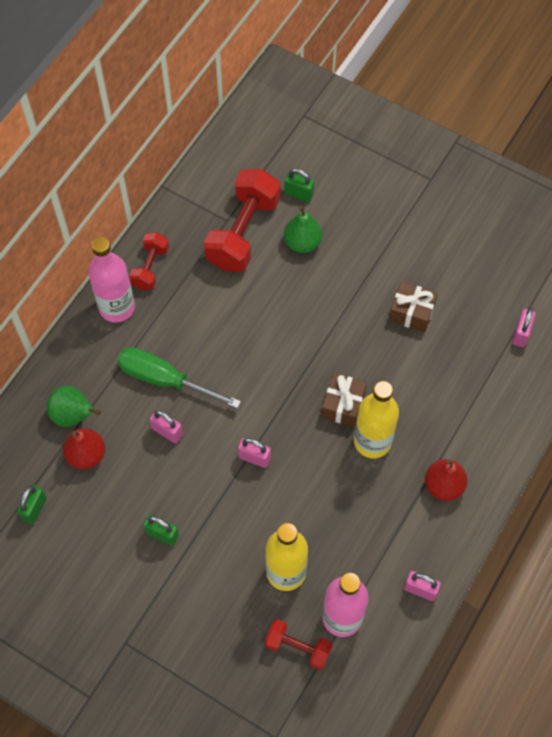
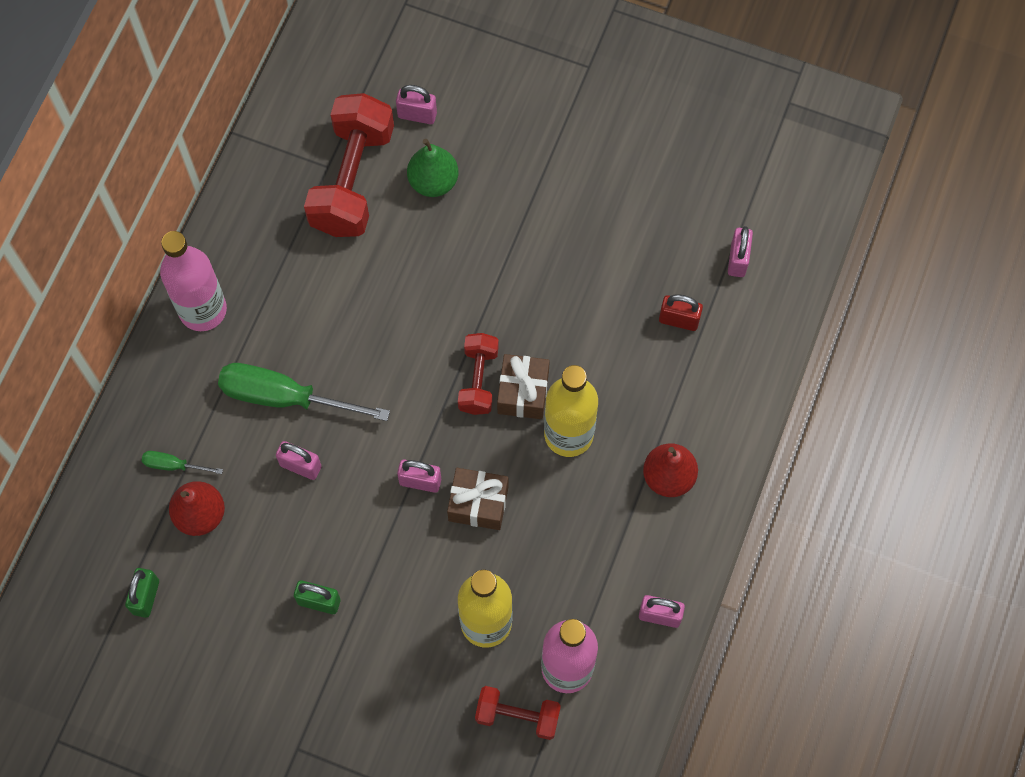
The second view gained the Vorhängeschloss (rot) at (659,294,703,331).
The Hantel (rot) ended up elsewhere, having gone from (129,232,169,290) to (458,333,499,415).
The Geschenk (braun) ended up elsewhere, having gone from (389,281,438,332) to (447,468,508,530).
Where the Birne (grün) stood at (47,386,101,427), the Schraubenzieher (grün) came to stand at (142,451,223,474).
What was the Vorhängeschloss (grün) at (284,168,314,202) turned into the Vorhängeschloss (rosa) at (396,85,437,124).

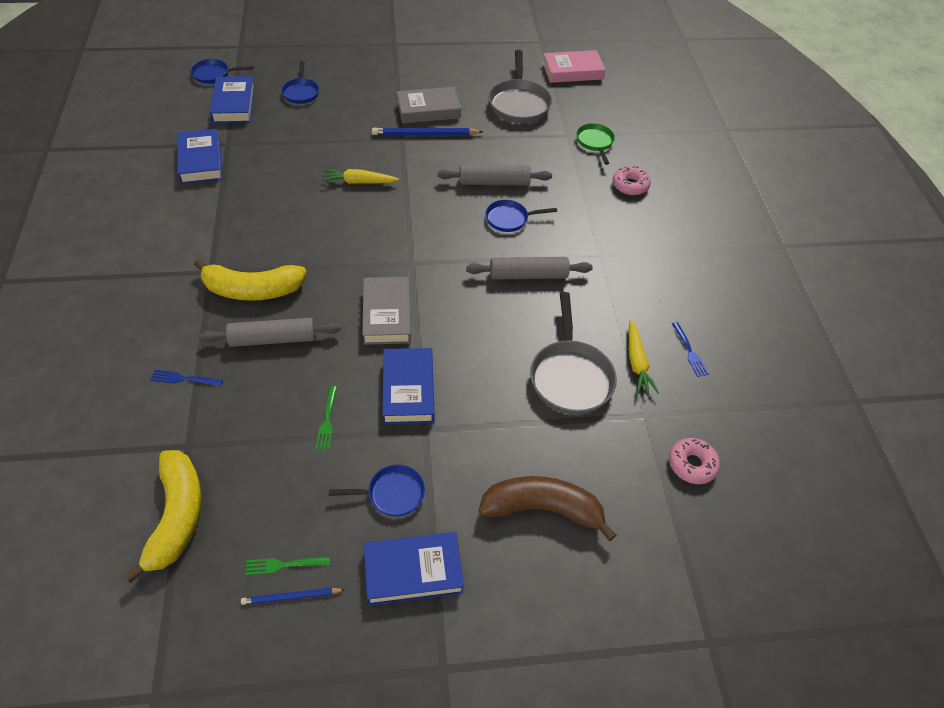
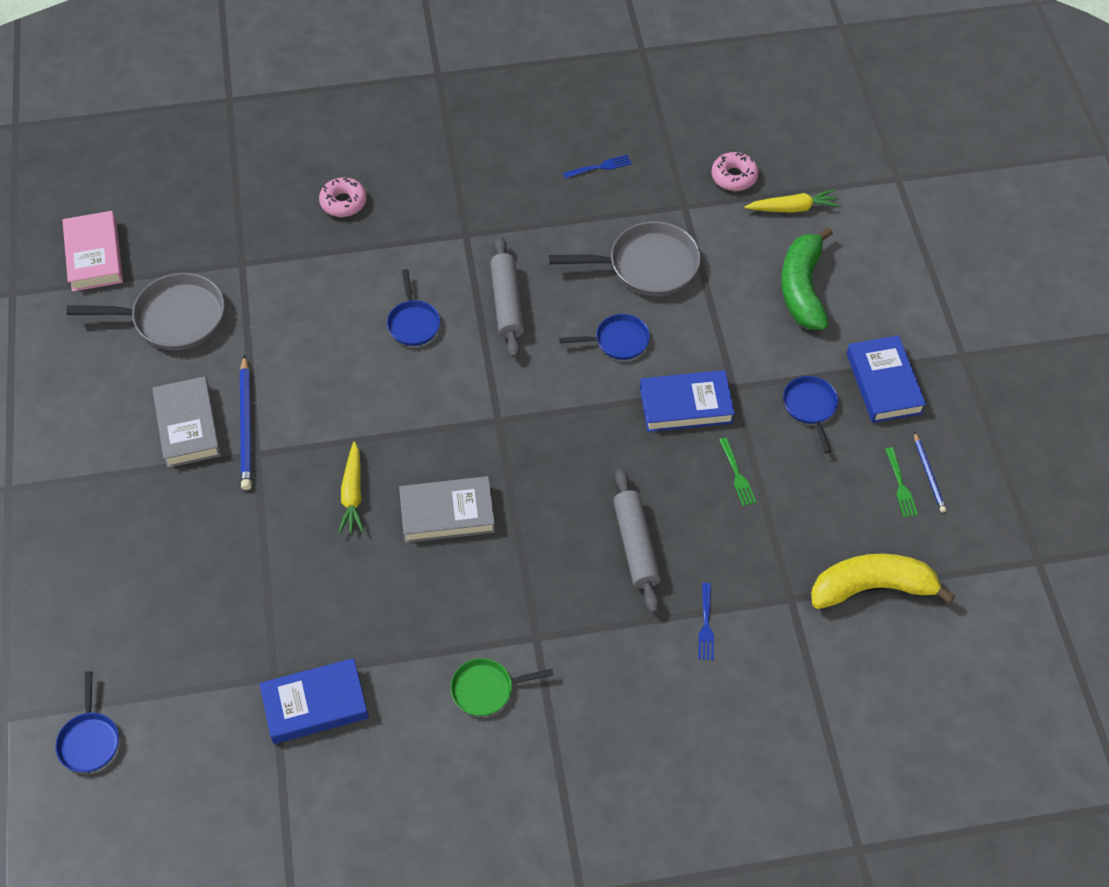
The second view lost the Banane (gelb) at (194,259,306,301).
The second view lost the Buch (blau) at (210,76,255,123).
The second view lost the Nudelholz (grau) at (438,165,552,186).
The Pfanne (blau) ended up elsewhere, having gone from (281,61,319,104) to (559,314,650,360).
The Buch (grau) ended up elsewhere, having gone from (362,277,411,345) to (399,476,495,543).
The Pfanne (grün) ended up elsewhere, having gone from (576,123,615,165) to (450,658,554,716).
The Karotte (gelb) ended up elsewhere, having gone from (629,320,659,394) to (745,189,840,213).
What was the Banane (braun) at (478,476,617,541) turned into the Banane (grün) at (781,227,833,330).
The Gabel (grün) at (316,386,337,450) ended up facing another way, 75 degrees clockwise from before.

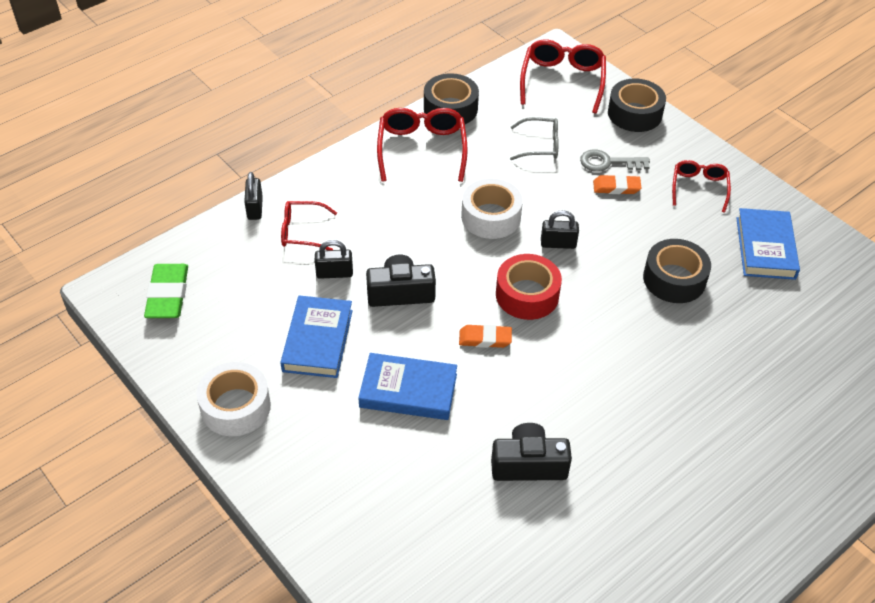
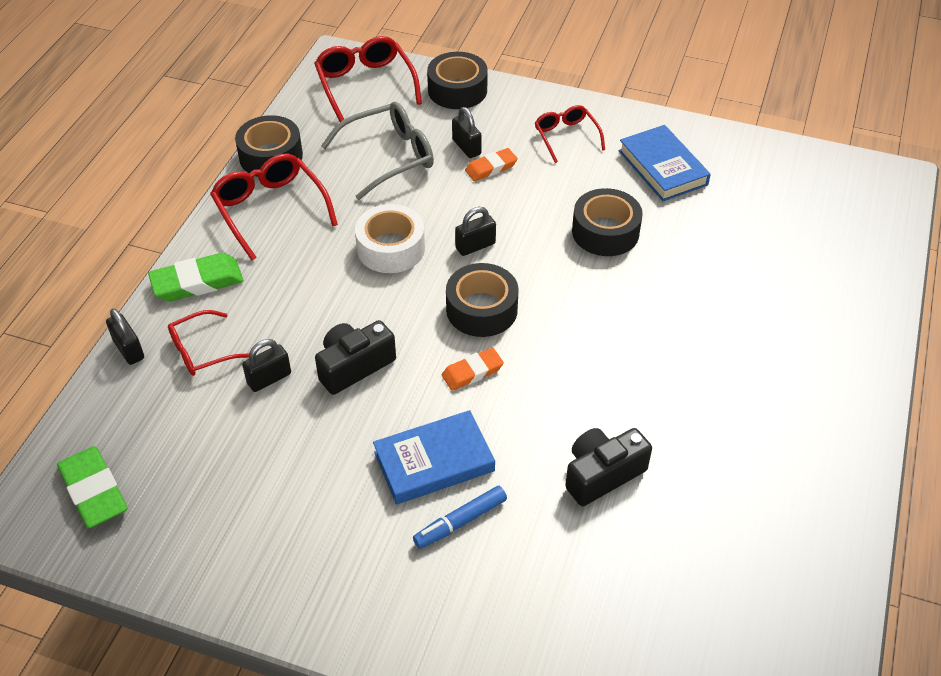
The second view lost the Klebeband (weiß) at (196,362,271,436).
The second view lost the Buch (blau) at (280,295,353,378).
The second view gained the Radiergummi (grün) at (148,253,243,302).
The second view gained the Filzstift (blau) at (413,486,507,549).
Where the Schlüssel (grau) stood at (580,150,650,172), the Vorhängeschloss (schwarz) came to stand at (452,107,482,158).
What was the Klebeband (rot) at (496,254,562,320) turned into the Klebeband (schwarz) at (446,263,519,337).
The size of the Brille (grau) at (510,117,559,160) changed by a factor of 1.60.

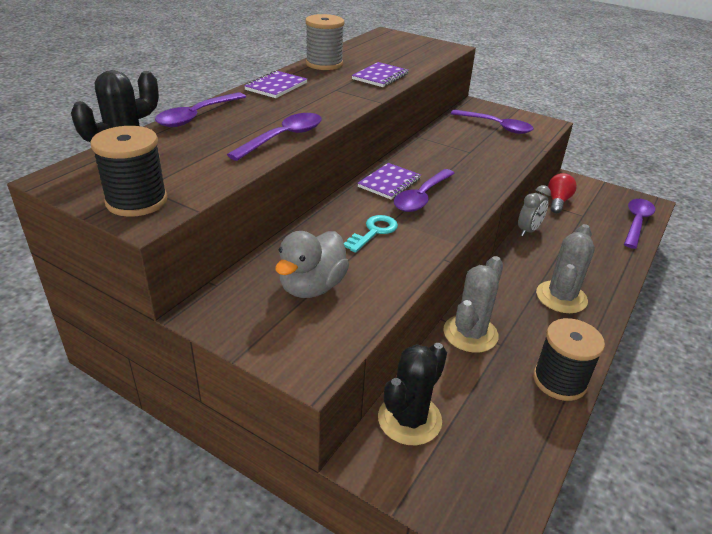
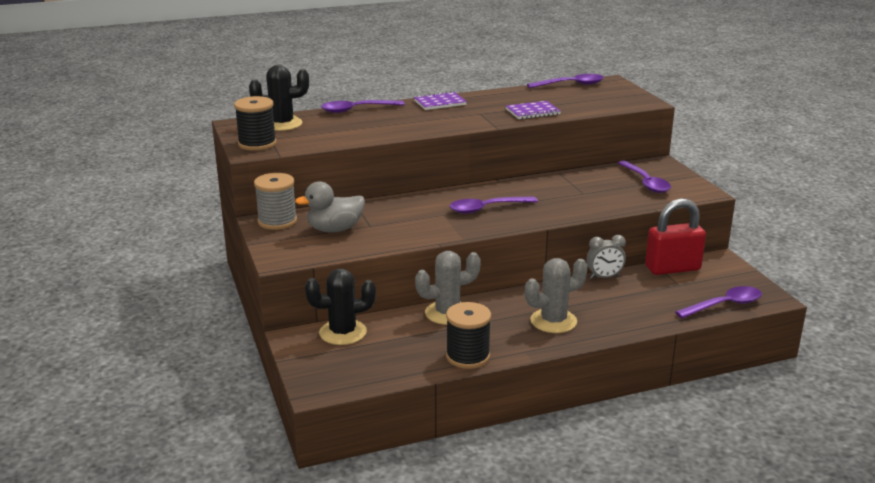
The second view lost the Schlüssel (türkis) at (344,215,398,253).
The second view lost the Notizbuch (lila) at (357,163,421,200).
The Löffel (lila) ended up elsewhere, having gone from (227,113,322,161) to (527,74,604,88).
The Garnrolle (grau) ended up elsewhere, having gone from (305,14,344,70) to (254,173,297,230).
Where the Glühbirne (rot) stood at (548,173,577,213), the Vorhängeschloss (rot) came to stand at (645,198,706,275).

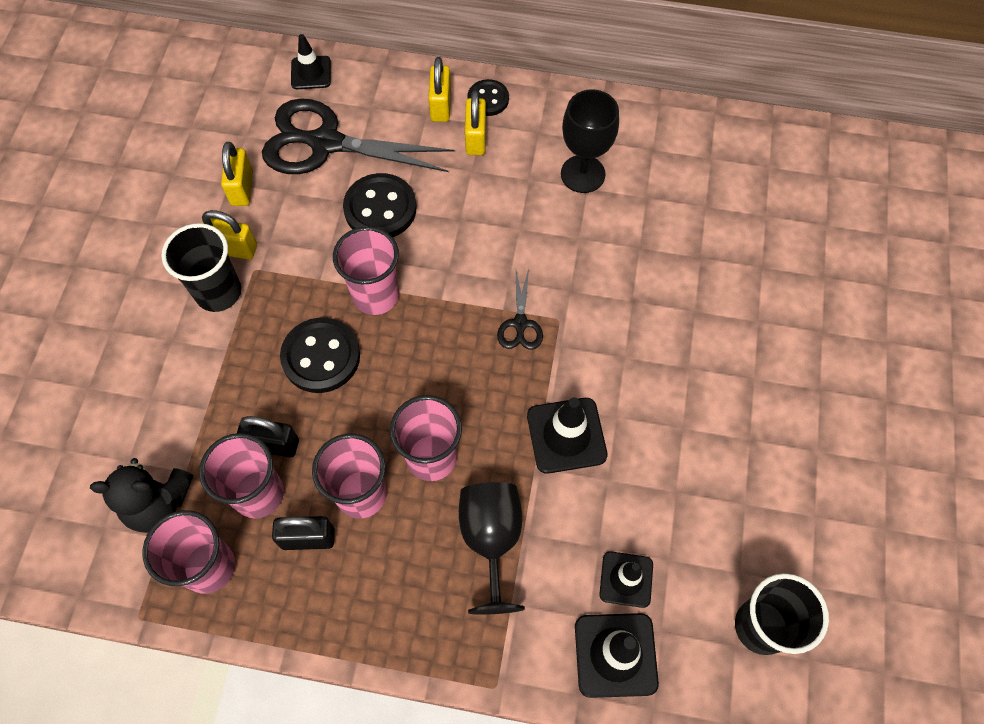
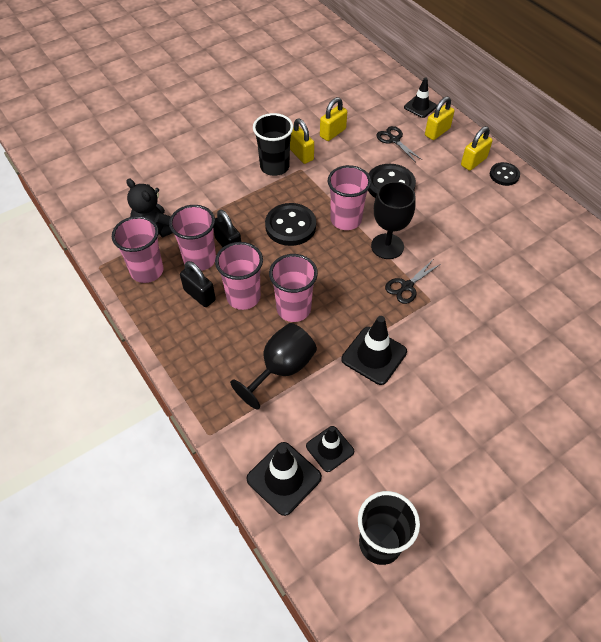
The Vorhängeschloss (gelb) ended up elsewhere, having gone from (465,91,486,155) to (425,97,455,140).
The Kelch (schwarz) ended up elsewhere, having gone from (561,89,619,193) to (371,181,415,259).
The size of the Schere (schwarz) at (262,98,454,174) changed by a factor of 0.45.

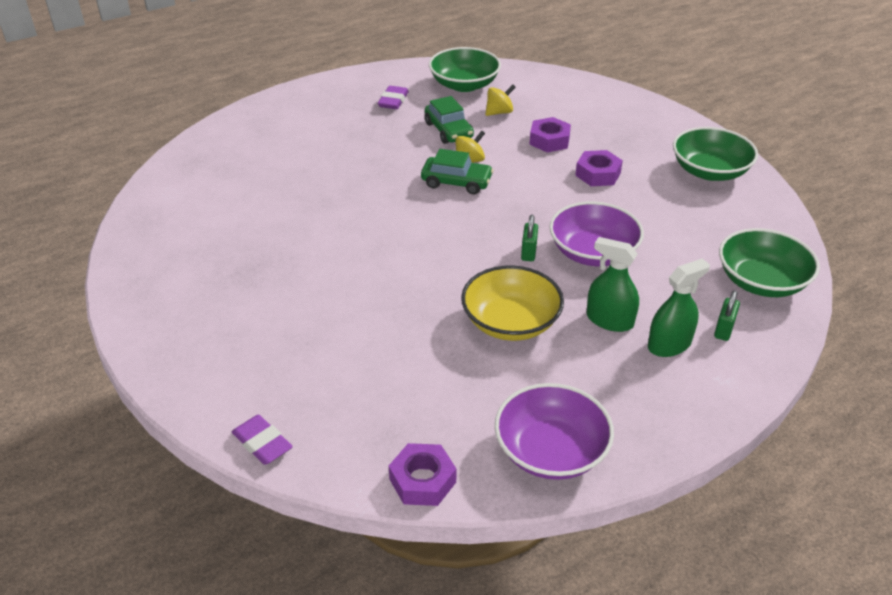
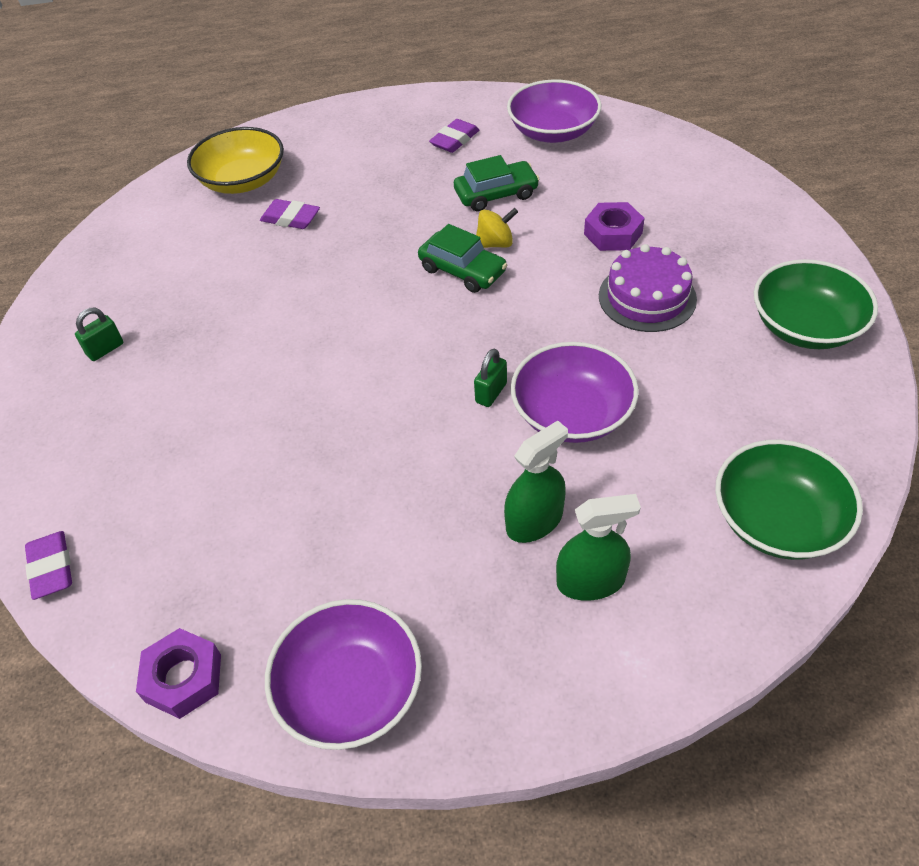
The second view lost the Kreisel (gelb) at (485,85,516,116).
The second view gained the Radiergummi (lila) at (260,199,320,229).
The Schüssel (gelb) ended up elsewhere, having gone from (461,265,564,341) to (187,127,284,194).
The Vorhängeschloss (grün) ended up elsewhere, having gone from (714,290,740,341) to (75,308,123,361).
Where the Sechskantmutter (lila) stood at (575,150,623,186), the Kuchen (lila) came to stand at (599,244,697,332).
What was the Schüssel (grün) at (429,47,501,92) turned into the Schüssel (lila) at (507,79,602,143).
The Auto (grün) at (425,96,474,144) ended up facing another way, 105 degrees counterclockwise from before.
The Sprühflasche (grün) at (586,237,639,332) ended up facing another way, 90 degrees clockwise from before.

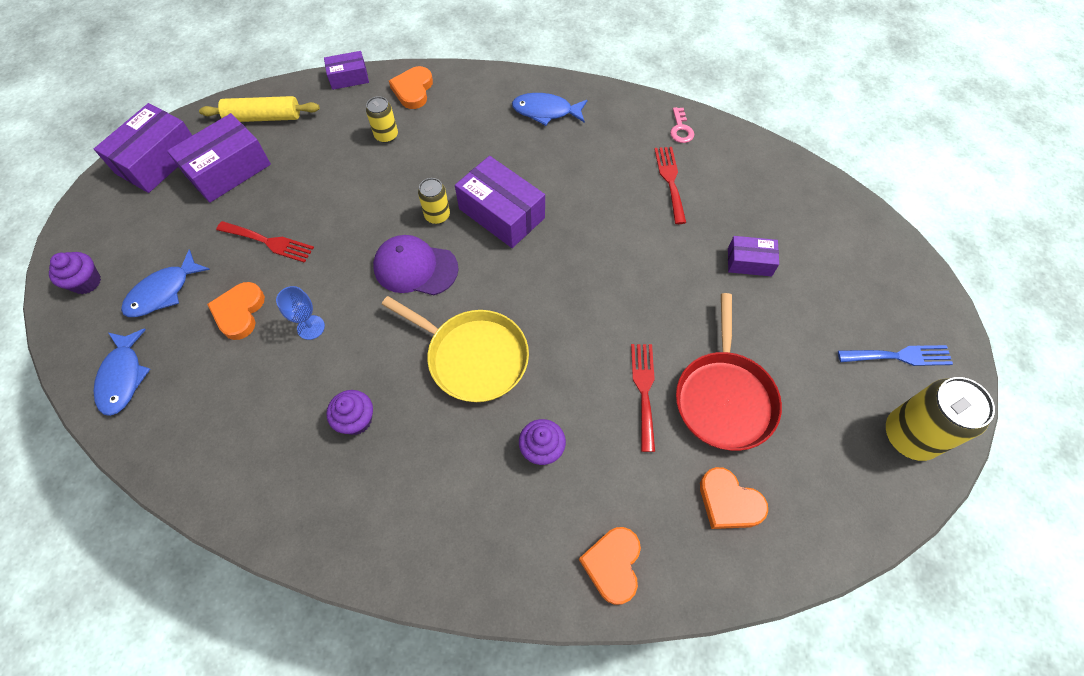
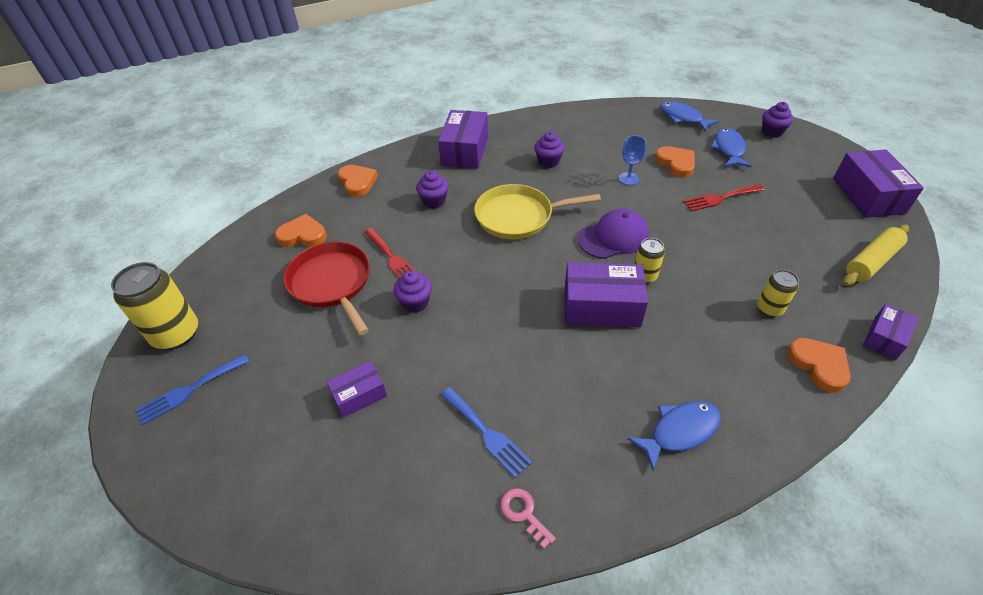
The second view gained the Muffin (lila) at (393,271,432,313).
The Schachtel (lila) ended up elsewhere, having gone from (167,113,271,203) to (438,110,488,169).
What was the Gabel (rot) at (654,147,686,224) turned into the Gabel (blau) at (441,387,532,478).

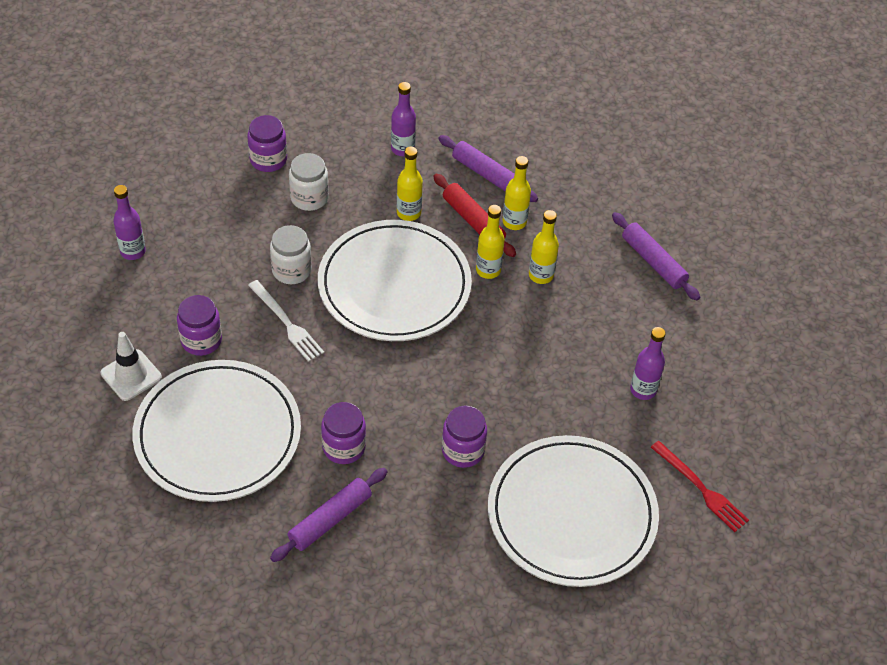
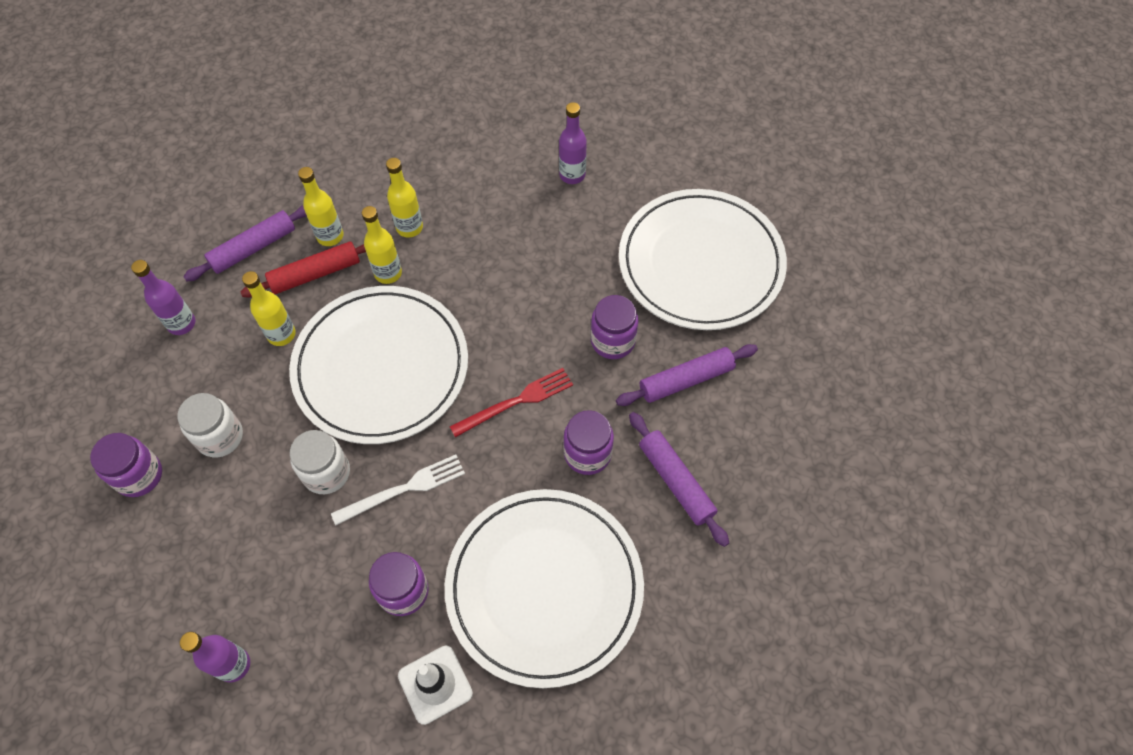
The Nudelholz (lila) ended up elsewhere, having gone from (612,212,700,300) to (616,344,758,406).
The Gabel (rot) ended up elsewhere, having gone from (651,441,749,532) to (449,368,573,437).

